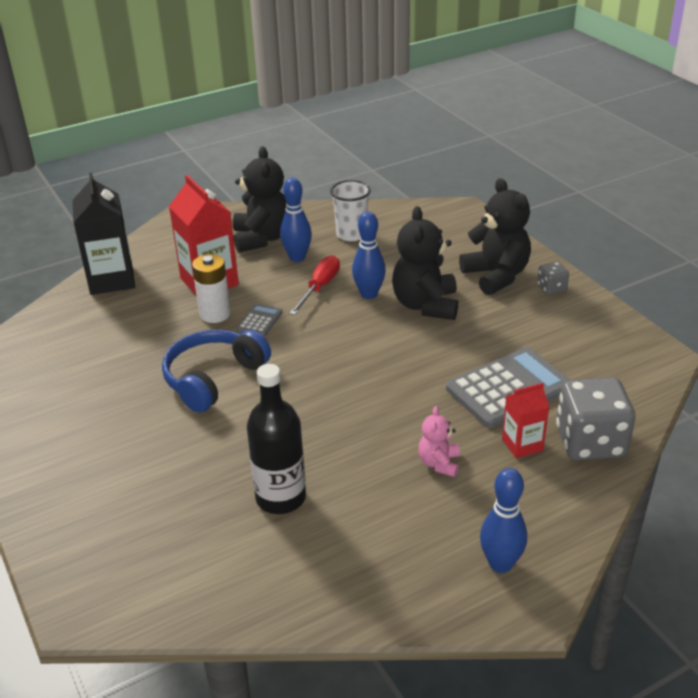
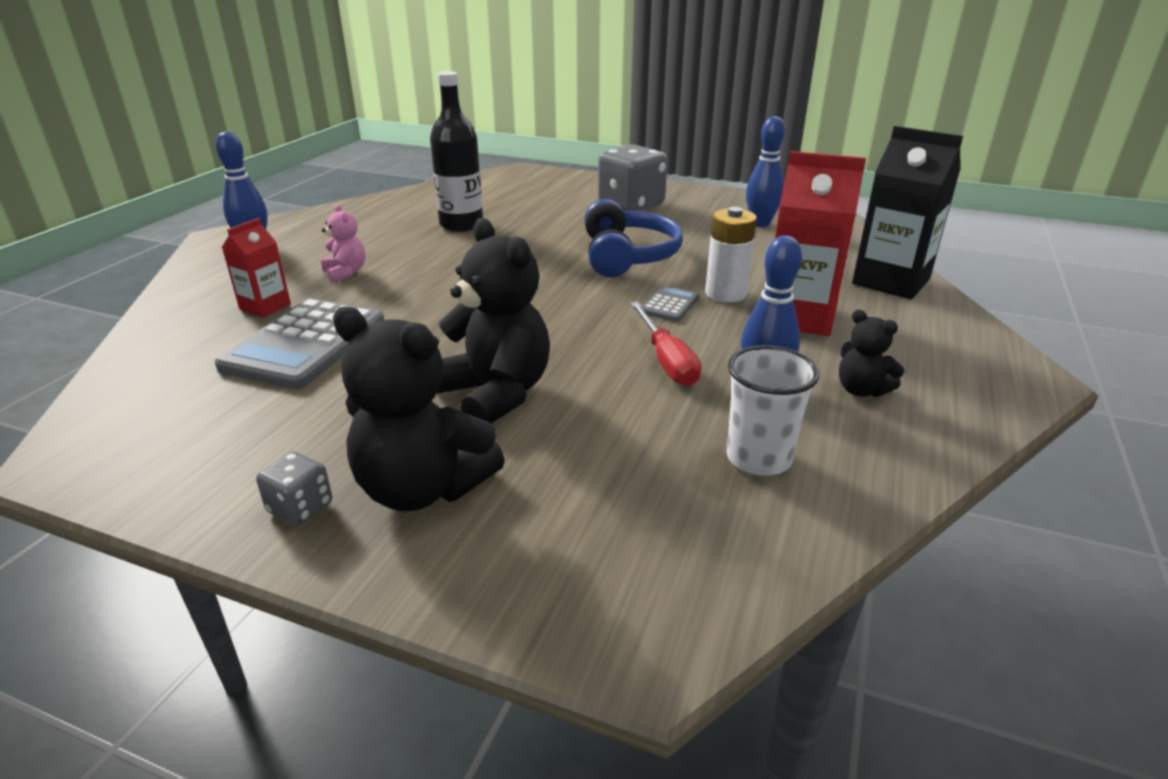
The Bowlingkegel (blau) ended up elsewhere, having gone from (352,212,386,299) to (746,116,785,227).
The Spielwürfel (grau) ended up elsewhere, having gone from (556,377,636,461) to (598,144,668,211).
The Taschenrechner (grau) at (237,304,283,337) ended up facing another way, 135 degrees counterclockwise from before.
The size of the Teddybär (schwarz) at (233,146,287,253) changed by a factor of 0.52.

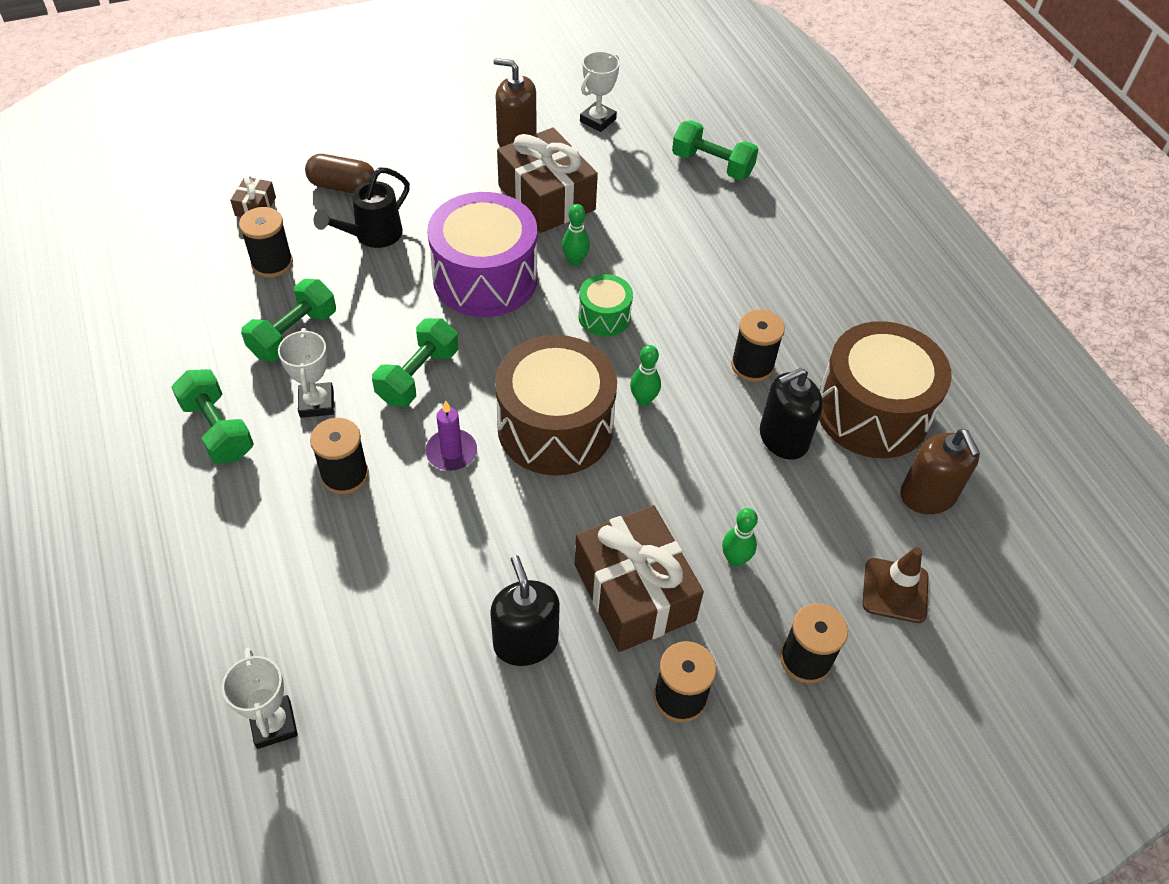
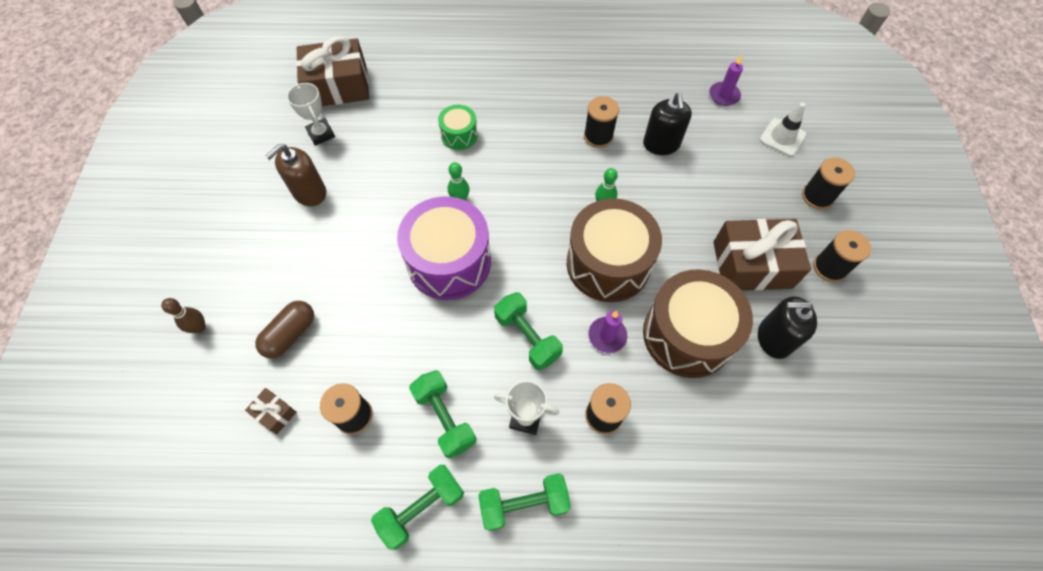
The second view lost the Pokal (weiß) at (222,648,298,749).
The second view lost the Gießkanne (schwarz) at (314,168,410,248).
The second view lost the Bowlingkegel (grün) at (722,508,758,566).
The second view gained the Bowlingkegel (braun) at (161,298,206,333).
The Geschenk (braun) ended up elsewhere, having gone from (497,128,598,233) to (296,36,369,106).
The Trommel (grün) ended up elsewhere, having gone from (578,274,633,337) to (438,105,478,150).
The Hantel (grün) ended up elsewhere, having gone from (672,120,758,180) to (371,465,464,550).
The Trommel (braun) ended up elsewhere, having gone from (819,321,952,458) to (643,269,753,378).
Where the Seifenspender (braun) stood at (900,429,980,514), the Kerze (lila) came to stand at (709,55,743,106).
What was the Leitkegel (braun) at (862,547,929,623) turned into the Leitkegel (weiß) at (760,102,807,157).

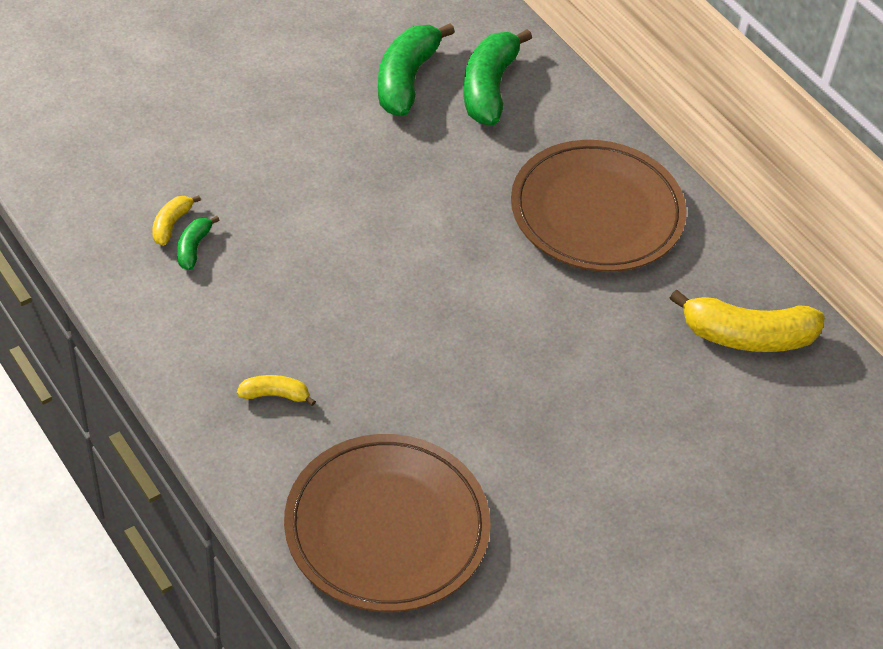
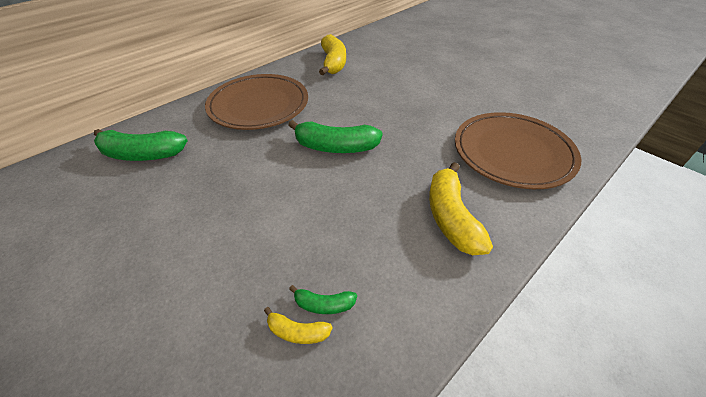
The Banane (grün) ended up elsewhere, having gone from (378,23,455,116) to (288,120,383,153).
The size of the Banane (gelb) at (237,375,316,406) changed by a factor of 2.06.

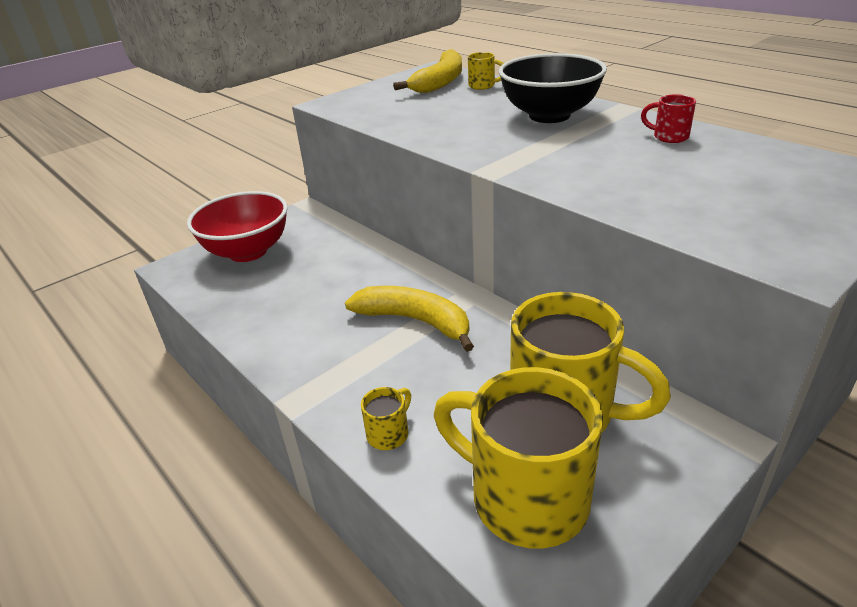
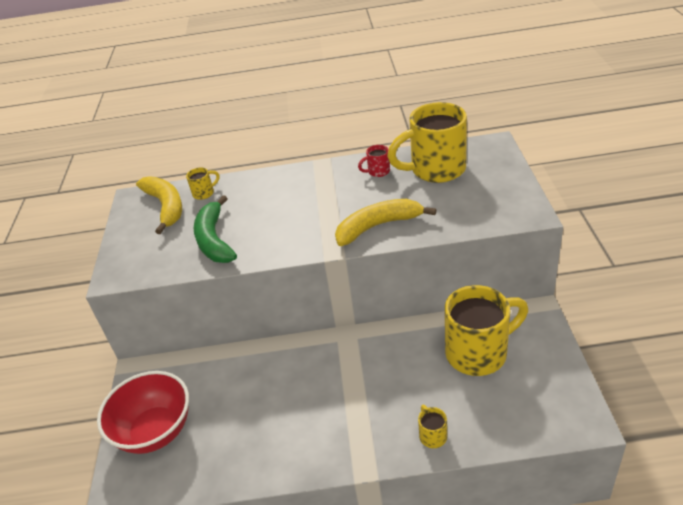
The second view lost the Schüssel (schwarz) at (499,53,607,123).
The second view gained the Banane (grün) at (193,195,237,263).
The Banane (gelb) ended up elsewhere, having gone from (345,286,474,352) to (335,199,436,246).
The Tasse (gelb) ended up elsewhere, having gone from (434,367,603,549) to (387,102,467,183).

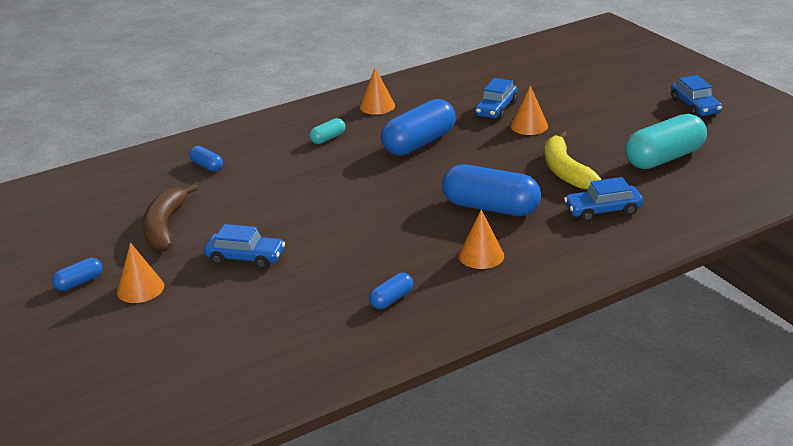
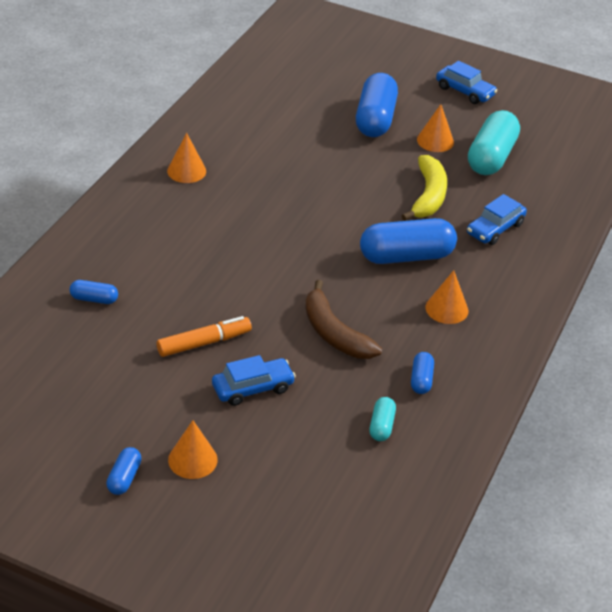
The second view lost the Auto (blau) at (475,78,518,120).
The second view gained the Filzstift (orange) at (157,316,252,357).
The Banane (braun) ended up elsewhere, having gone from (143,183,198,251) to (305,280,382,359).
The Kapsel (türkis) ended up elsewhere, having gone from (309,118,346,144) to (369,397,396,441).
The Kapsel (blau) ended up elsewhere, having gone from (381,99,456,156) to (356,73,398,137).
The Kegel (orange) ended up elsewhere, having gone from (511,85,548,135) to (417,104,454,152).
The Banane (gelb) at (545,131,602,189) ended up facing another way, 120 degrees counterclockwise from before.

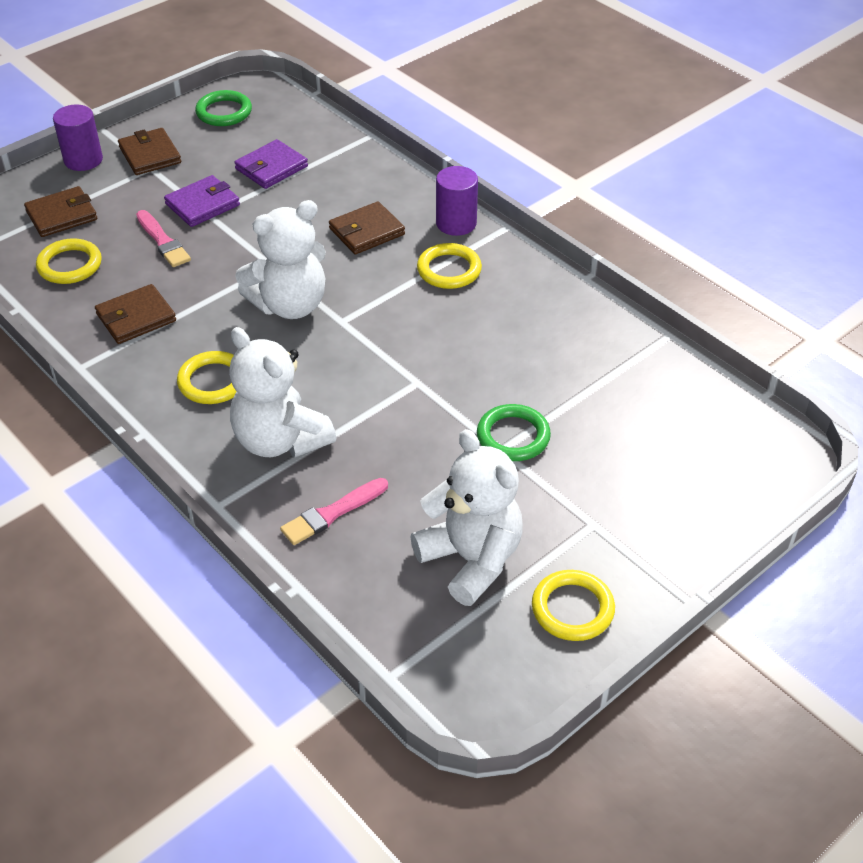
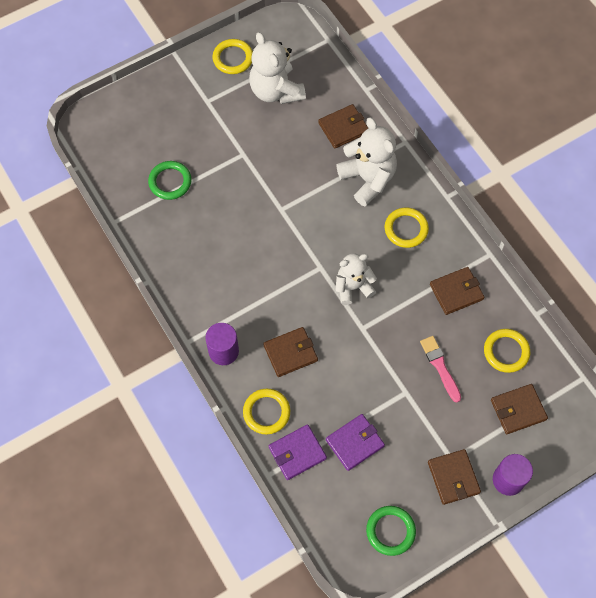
The Geldbörse (lila) ended up elsewhere, having gone from (164,175,240,227) to (269,424,327,480).
The Ring (gelb) ended up elsewhere, having gone from (417,243,482,289) to (243,389,290,434).
The Ring (grün) ended up elsewhere, having gone from (477,404,551,461) to (148,161,192,200).
Where the Pinsel (rosa) stood at (280,478,388,545), the Geldbörse (braun) came to stand at (318,104,368,148).
The size of the Teddybär (weiß) at (235,200,326,319) changed by a factor of 0.66.

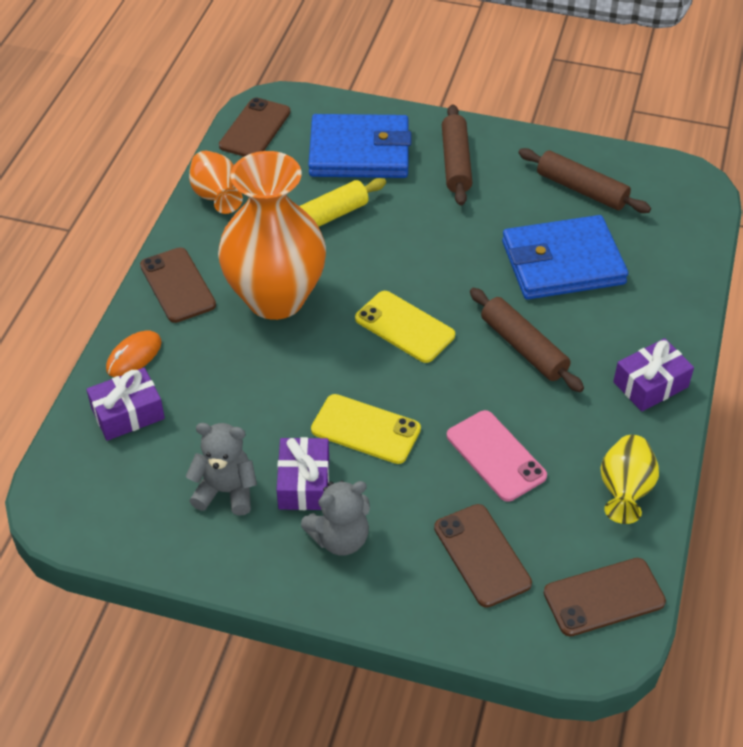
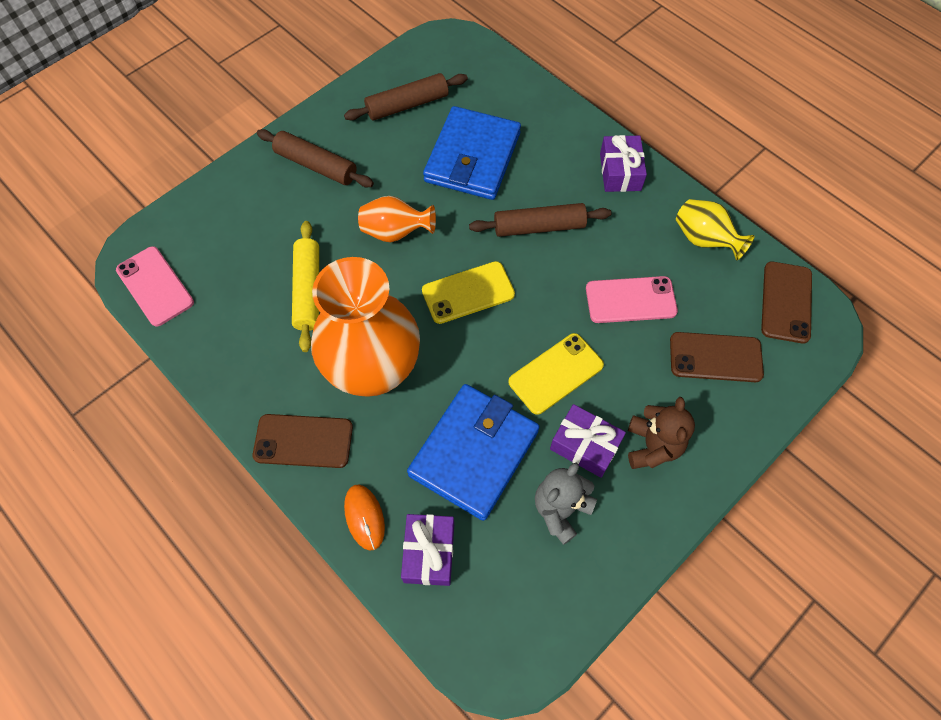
The Vase (orange) ended up elsewhere, having gone from (189,151,243,214) to (358,196,436,243).
The Geldbörse (blau) ended up elsewhere, having gone from (308,114,411,178) to (407,384,539,521).
What was the Handy (braun) at (219,98,291,157) turned into the Handy (rosa) at (116,246,194,327).
What was the Teddybär (grau) at (301,480,370,556) turned into the Teddybär (braun) at (628,397,695,469).

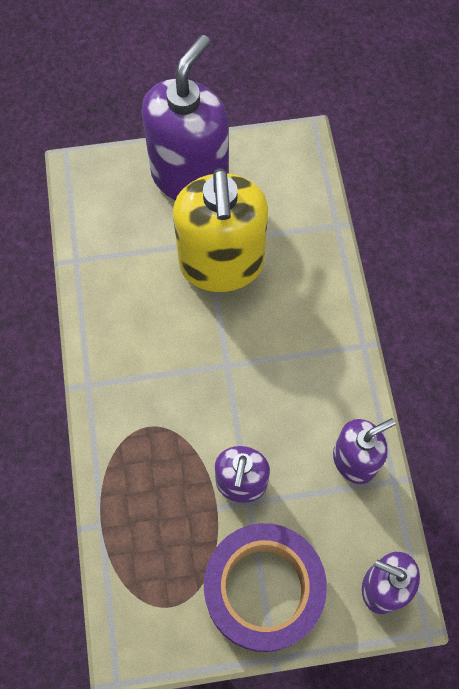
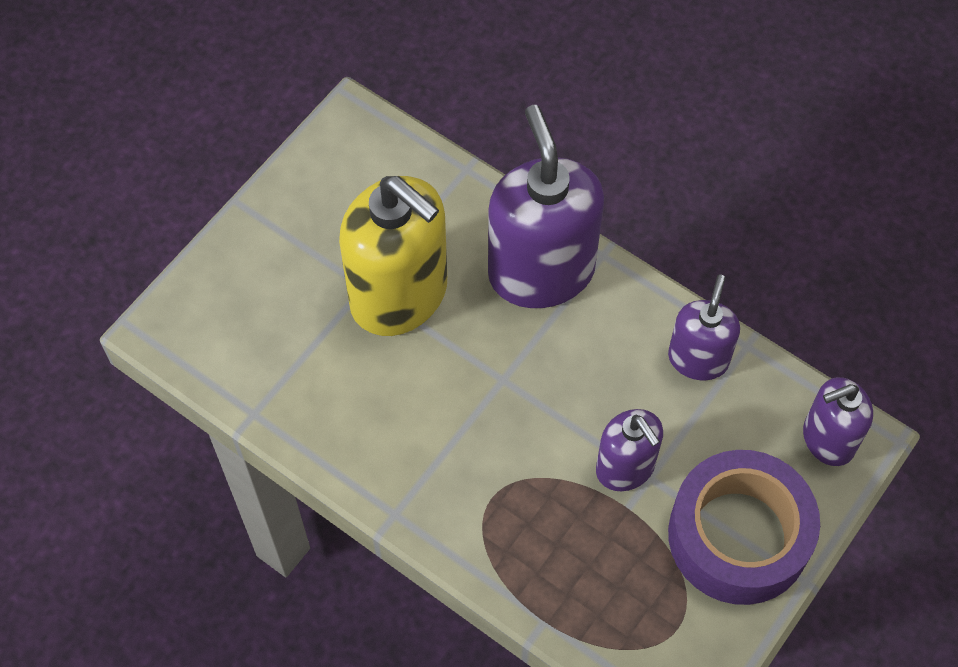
The Seifenspender (lila) ended up elsewhere, having gone from (141,35,229,200) to (488,105,604,308).

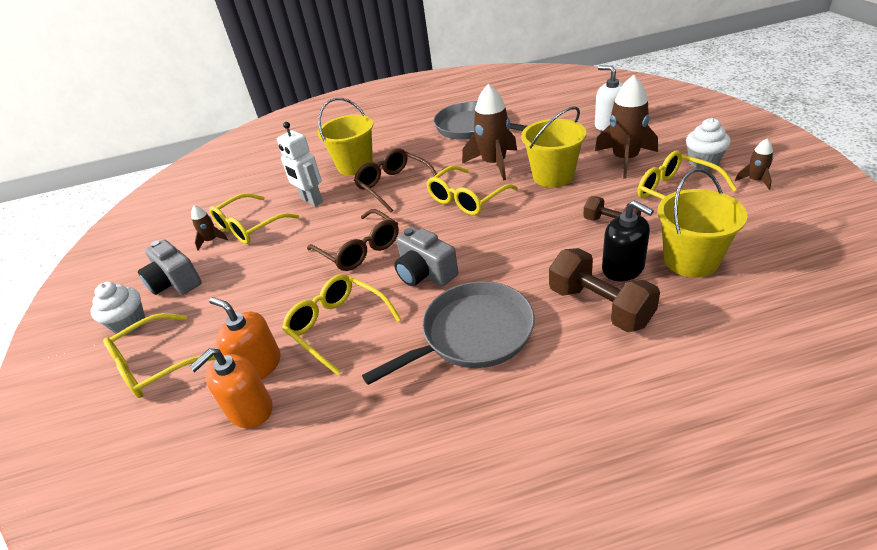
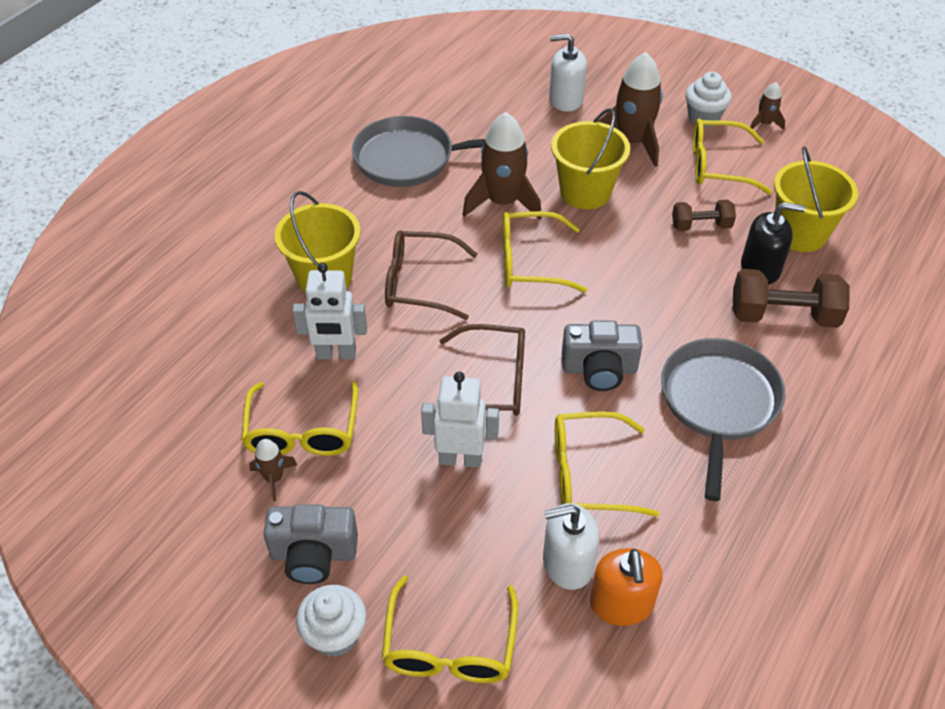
The second view gained the Roboter (weiß) at (421,372,499,468).
What was the Seifenspender (orange) at (209,297,280,380) turned into the Seifenspender (weiß) at (543,503,599,590).
The Brille (gelb) at (426,166,518,215) ended up facing another way, 90 degrees clockwise from before.

